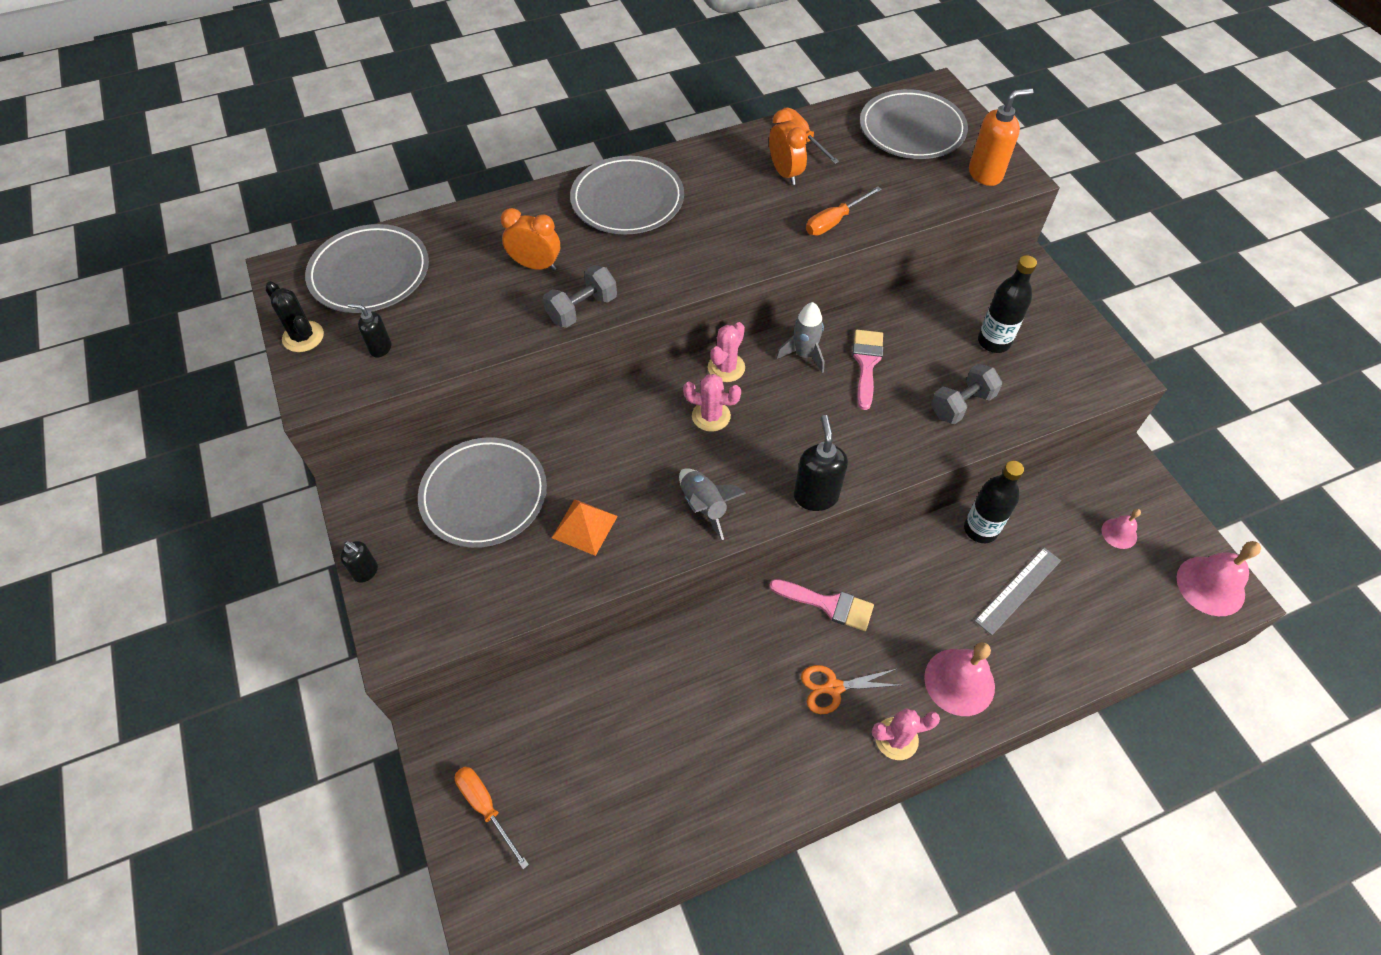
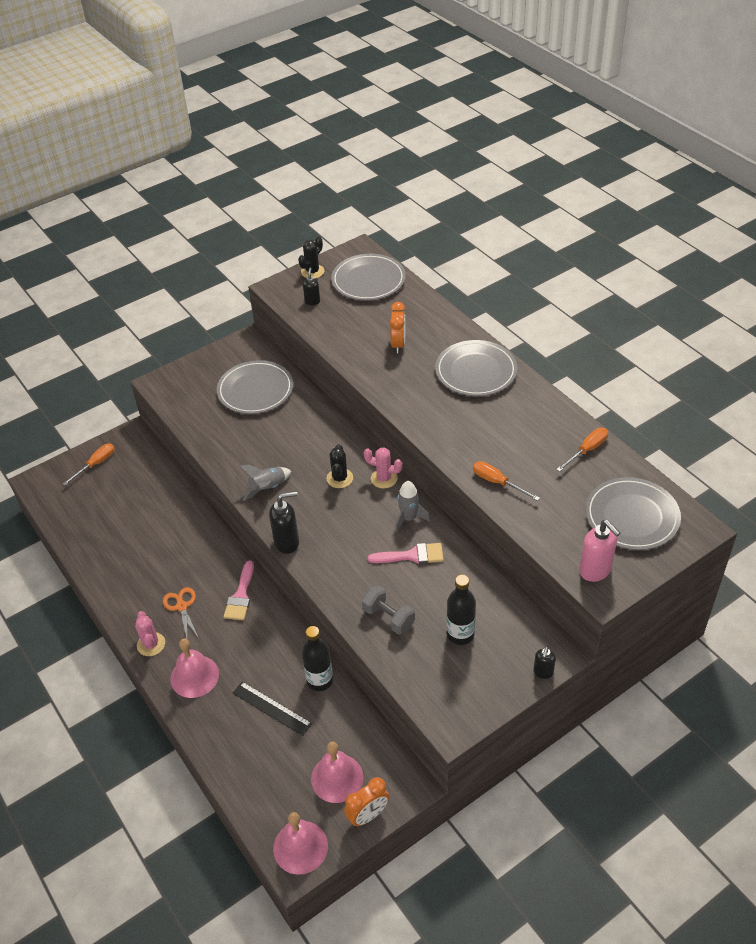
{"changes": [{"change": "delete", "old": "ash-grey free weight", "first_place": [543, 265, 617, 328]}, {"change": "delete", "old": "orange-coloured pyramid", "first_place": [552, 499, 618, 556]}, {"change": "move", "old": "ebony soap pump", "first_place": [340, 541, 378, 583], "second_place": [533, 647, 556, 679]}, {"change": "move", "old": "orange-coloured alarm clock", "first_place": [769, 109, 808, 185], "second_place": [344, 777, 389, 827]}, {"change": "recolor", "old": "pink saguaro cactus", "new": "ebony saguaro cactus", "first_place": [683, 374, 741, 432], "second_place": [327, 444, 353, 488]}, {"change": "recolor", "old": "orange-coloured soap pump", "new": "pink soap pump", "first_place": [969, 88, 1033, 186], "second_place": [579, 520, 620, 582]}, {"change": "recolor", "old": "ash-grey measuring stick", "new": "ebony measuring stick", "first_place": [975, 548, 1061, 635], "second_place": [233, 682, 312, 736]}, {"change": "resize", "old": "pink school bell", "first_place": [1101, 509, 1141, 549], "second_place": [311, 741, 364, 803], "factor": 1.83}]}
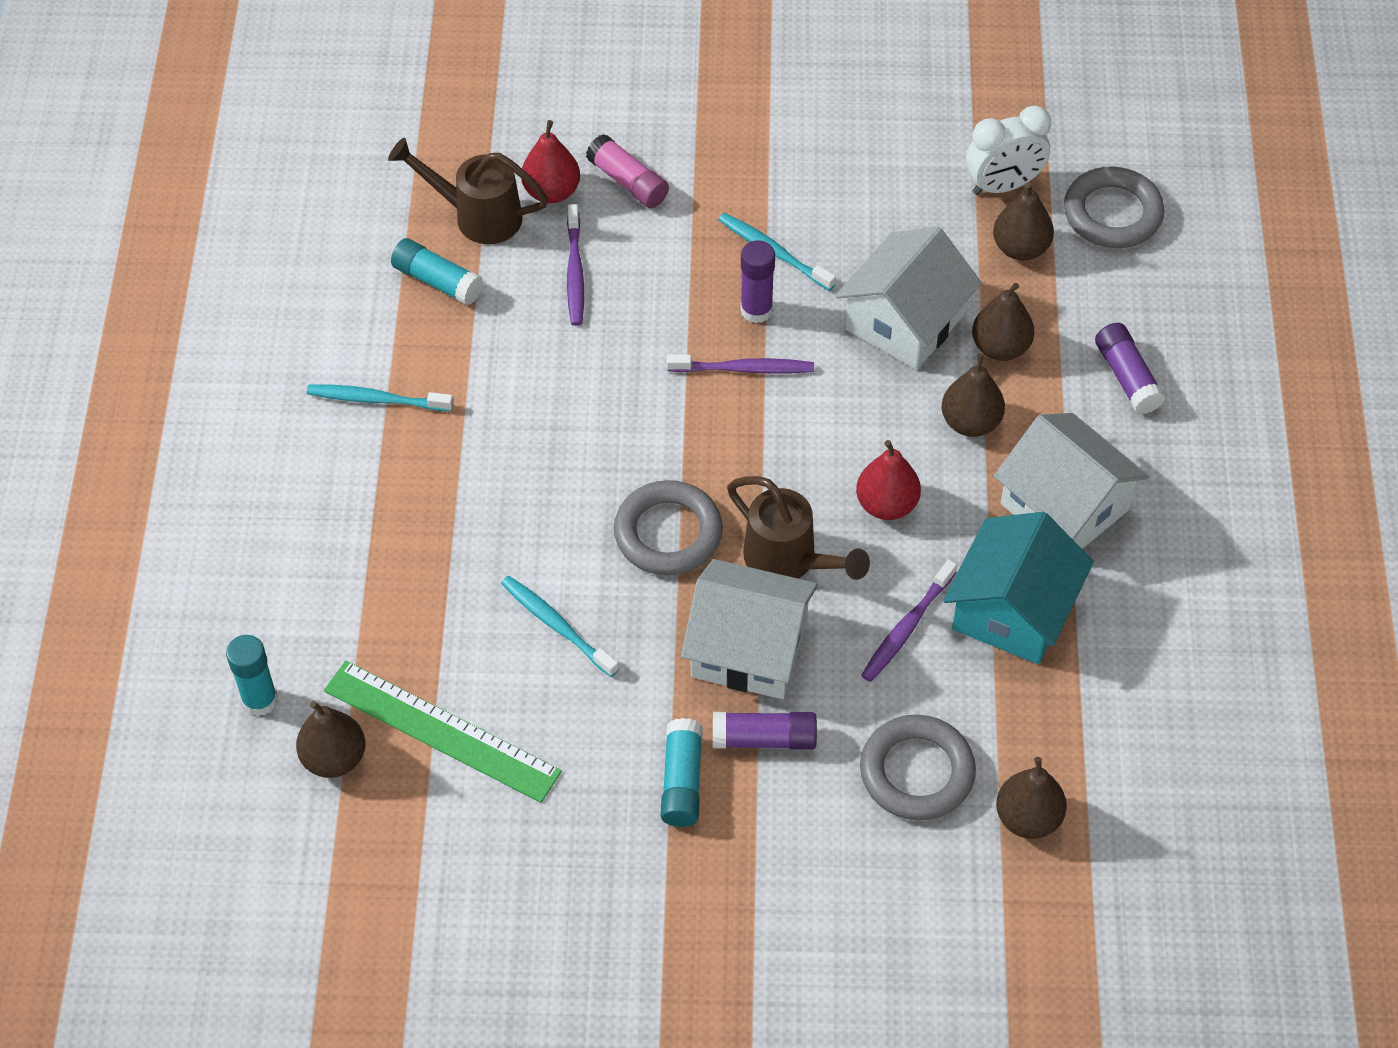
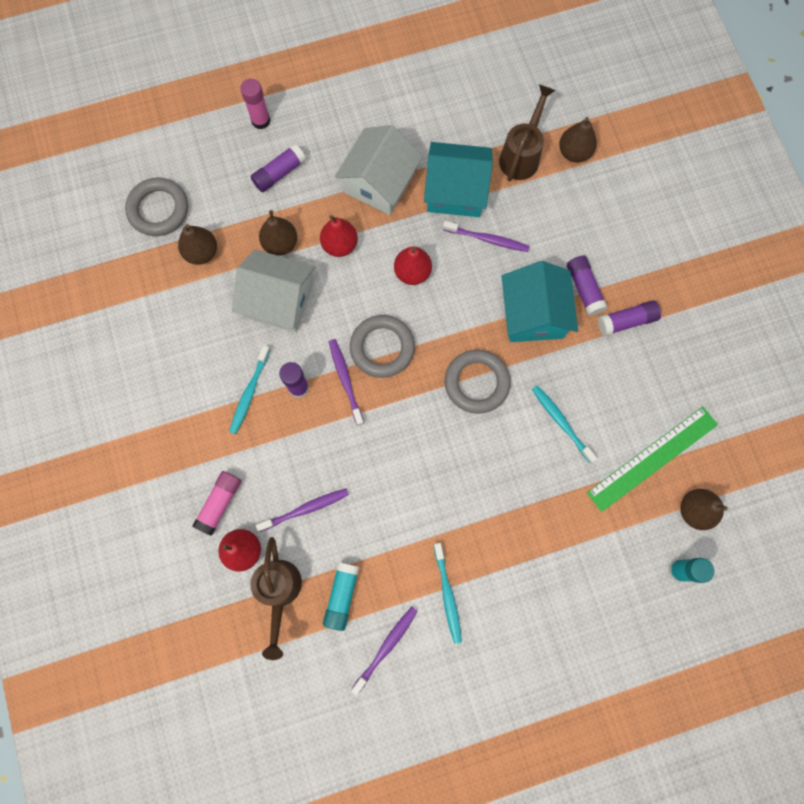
{"changes": [{"change": "delete", "old": "pure white alarm clock", "first_place": [966, 106, 1051, 195]}, {"change": "insert", "new": "pink glue stick", "second_place": [240, 79, 271, 129]}, {"change": "insert", "new": "royal purple tooth brush", "second_place": [351, 607, 418, 696]}, {"change": "move", "old": "russet watering can", "first_place": [727, 476, 870, 580], "second_place": [499, 84, 556, 182]}, {"change": "move", "old": "ash-grey ring", "first_place": [860, 715, 976, 821], "second_place": [350, 315, 415, 378]}, {"change": "recolor", "old": "aqua glue stick", "new": "royal purple glue stick", "first_place": [661, 718, 703, 827], "second_place": [598, 300, 661, 336]}, {"change": "recolor", "old": "pure white house", "new": "aqua house", "first_place": [681, 559, 818, 699], "second_place": [502, 261, 578, 342]}, {"change": "recolor", "old": "russet pear", "new": "red pear", "first_place": [942, 353, 1005, 437], "second_place": [320, 215, 358, 257]}, {"change": "rotate", "old": "emerald measuring stick", "first_place": [324, 661, 562, 803], "second_place": [587, 407, 718, 512], "degrees": 45}, {"change": "rotate", "old": "aqua tooth brush", "first_place": [501, 576, 619, 677], "second_place": [532, 385, 597, 463], "degrees": 120}]}
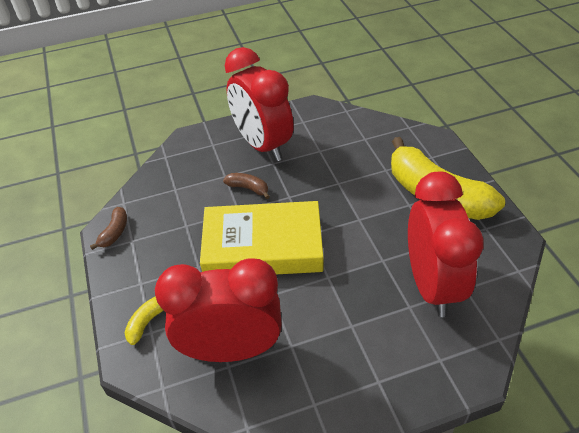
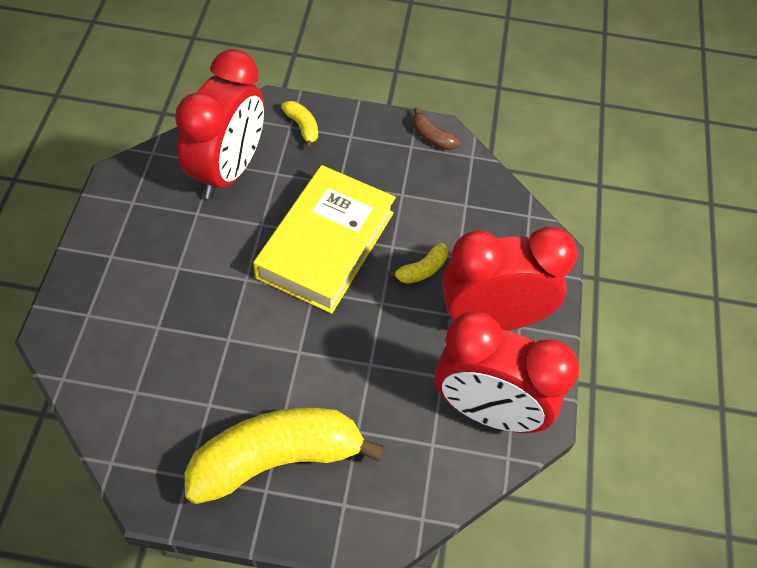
{"changes": [{"change": "move", "old": "red alarm clock", "first_place": [408, 172, 484, 317], "second_place": [435, 311, 579, 433]}, {"change": "recolor", "old": "russet banana fruit", "new": "yellow banana fruit", "first_place": [223, 173, 270, 199], "second_place": [387, 243, 448, 284]}]}
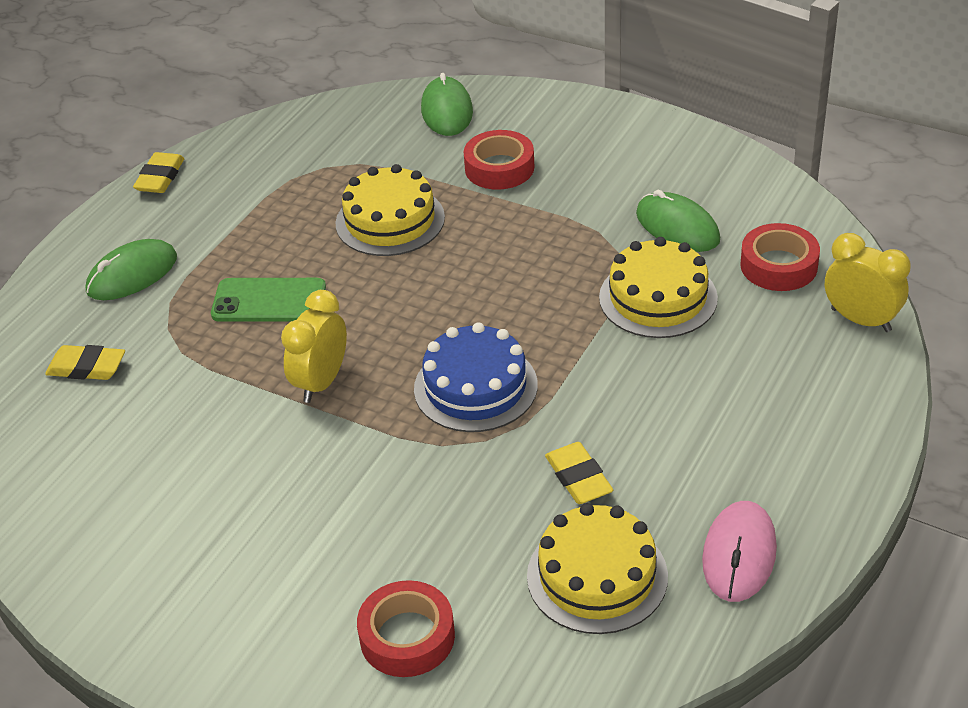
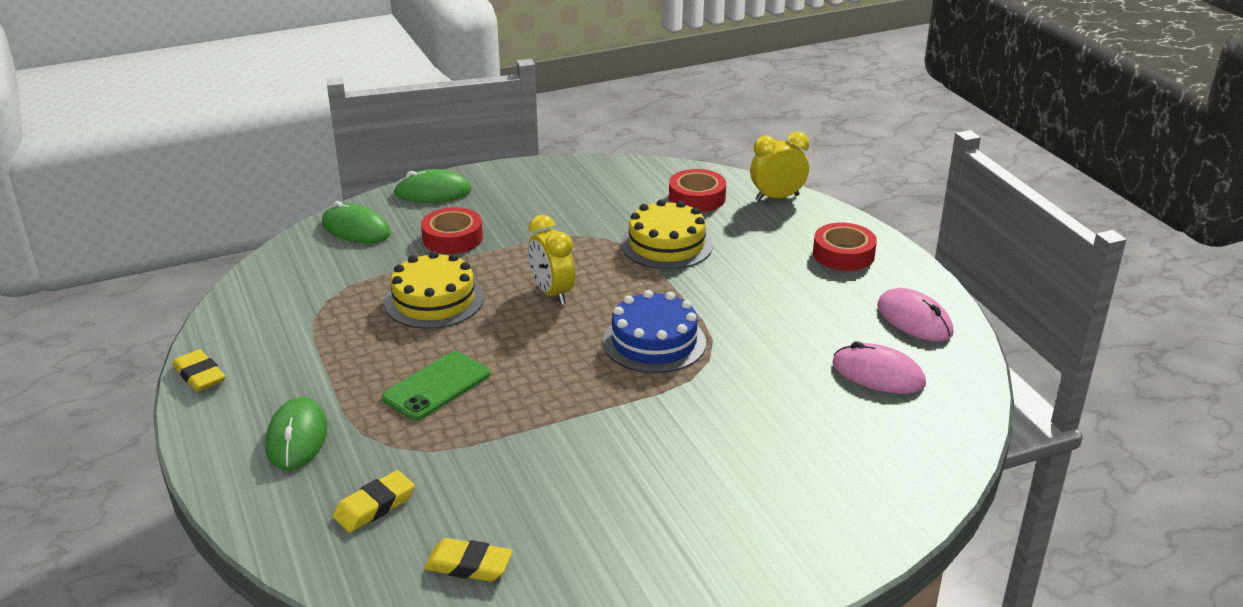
{"changes": [{"change": "move", "old": "yellow alarm clock", "first_place": [281, 290, 347, 403], "second_place": [528, 215, 575, 305]}, {"change": "move", "old": "red tape", "first_place": [357, 580, 455, 677], "second_place": [813, 223, 877, 271]}, {"change": "move", "old": "yellow gum eraser", "first_place": [545, 442, 613, 504], "second_place": [424, 538, 513, 582]}, {"change": "move", "old": "emerald mouse", "first_place": [636, 190, 720, 252], "second_place": [394, 169, 472, 203]}, {"change": "replace", "old": "yellow layer cake", "new": "pink mouse", "first_place": [527, 503, 668, 634], "second_place": [832, 341, 926, 394]}]}
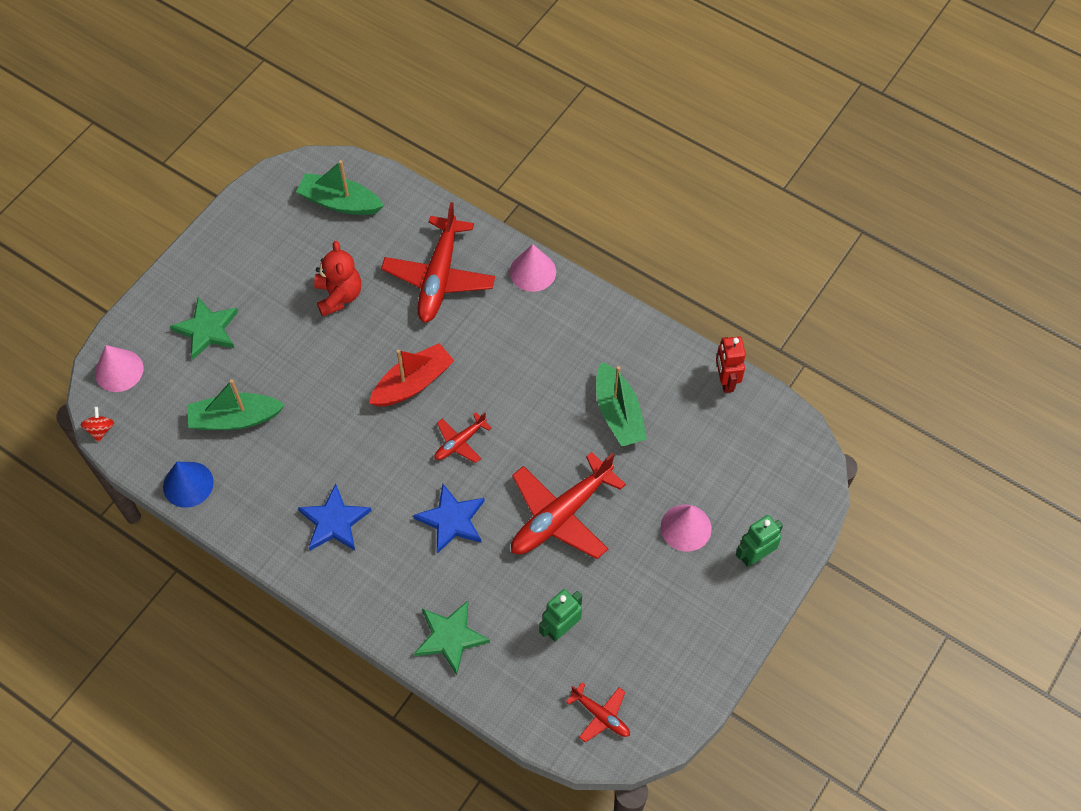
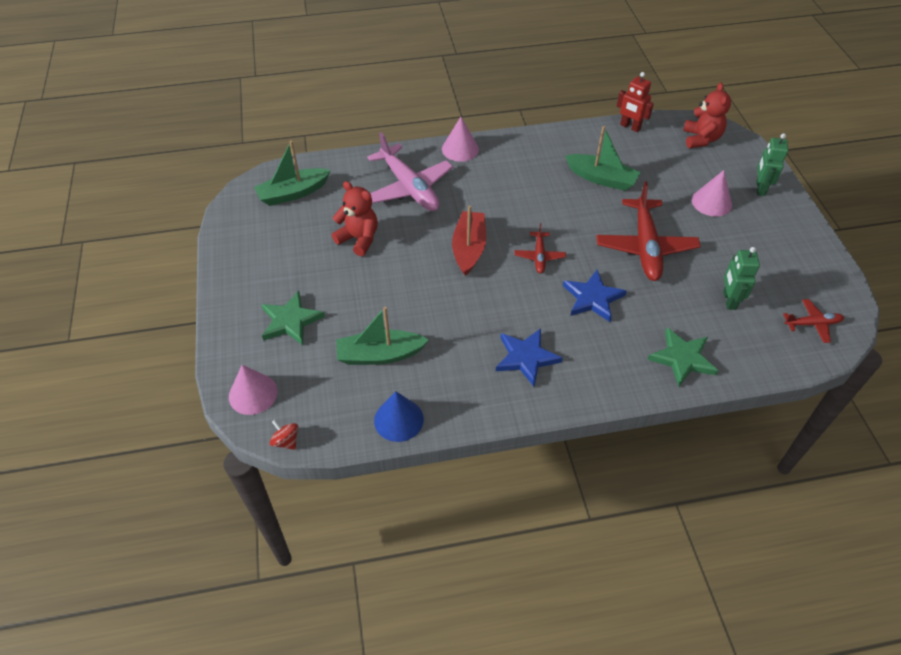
{"changes": [{"change": "insert", "new": "red teddy bear", "second_place": [683, 83, 731, 148]}, {"change": "recolor", "old": "red toy plane", "new": "pink toy plane", "first_place": [381, 202, 495, 323], "second_place": [367, 132, 453, 211]}, {"change": "rotate", "old": "emerald sailboat", "first_place": [188, 379, 285, 430], "second_place": [336, 307, 429, 365], "degrees": 45}]}
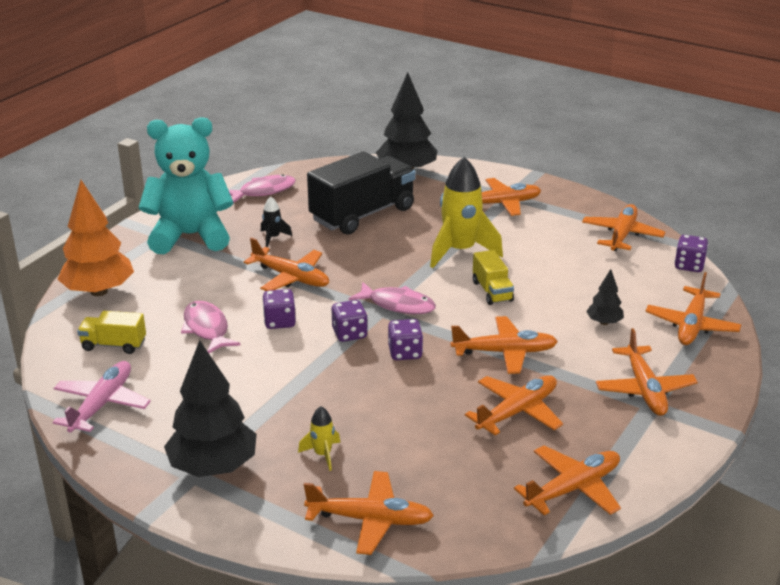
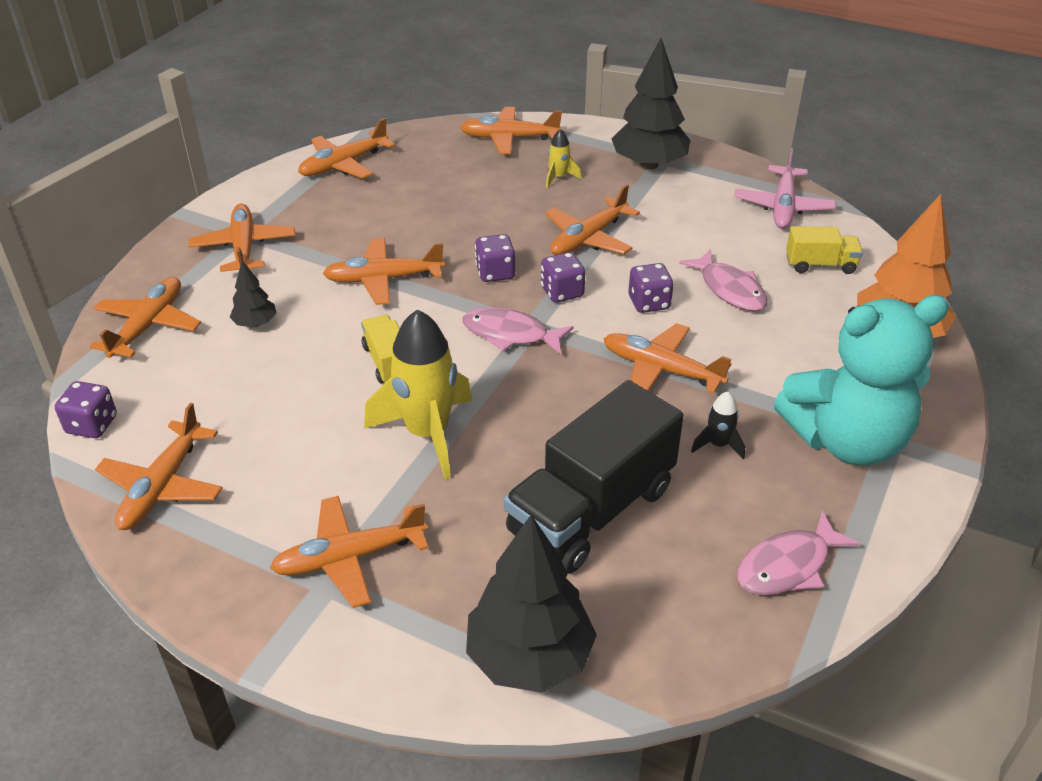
{"changes": [{"change": "move", "old": "orange-coloured toy plane", "first_place": [465, 375, 563, 436], "second_place": [545, 184, 640, 255]}]}
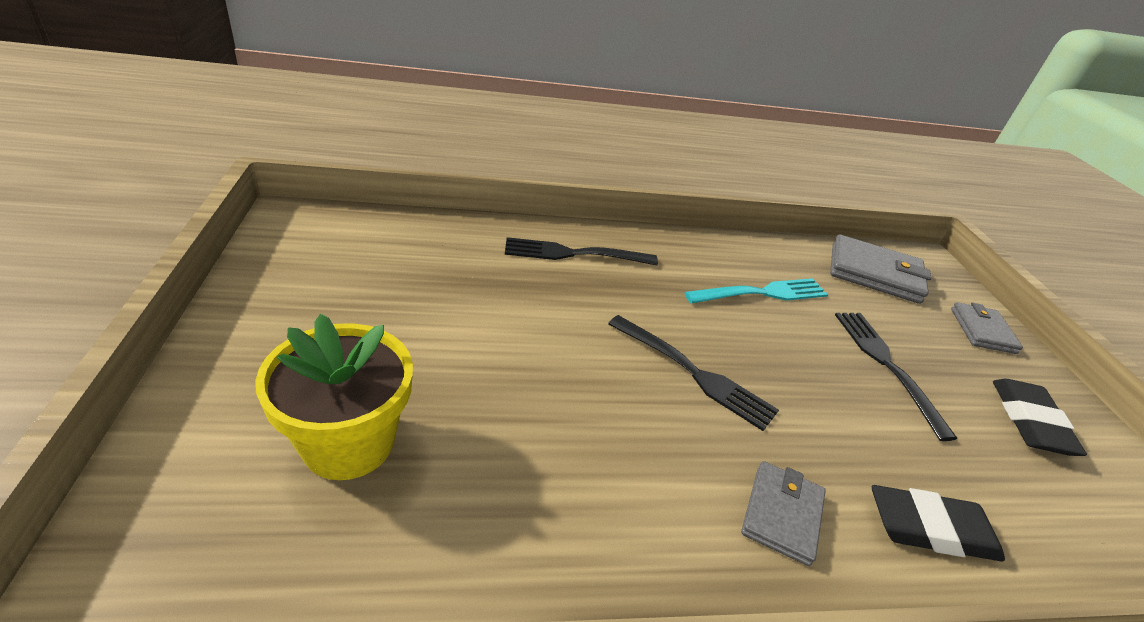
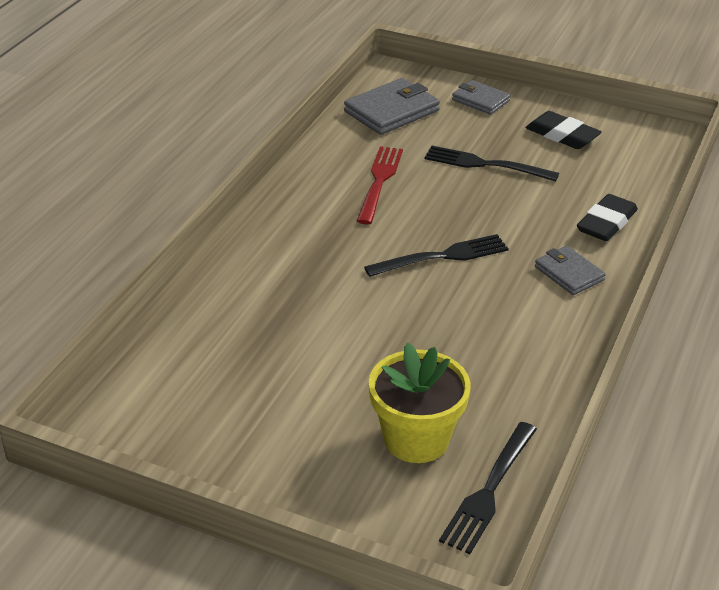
{"changes": [{"change": "move", "old": "ebony fork", "first_place": [505, 237, 658, 265], "second_place": [439, 422, 537, 554]}, {"change": "recolor", "old": "aqua fork", "new": "red fork", "first_place": [685, 278, 828, 304], "second_place": [357, 146, 403, 224]}]}
